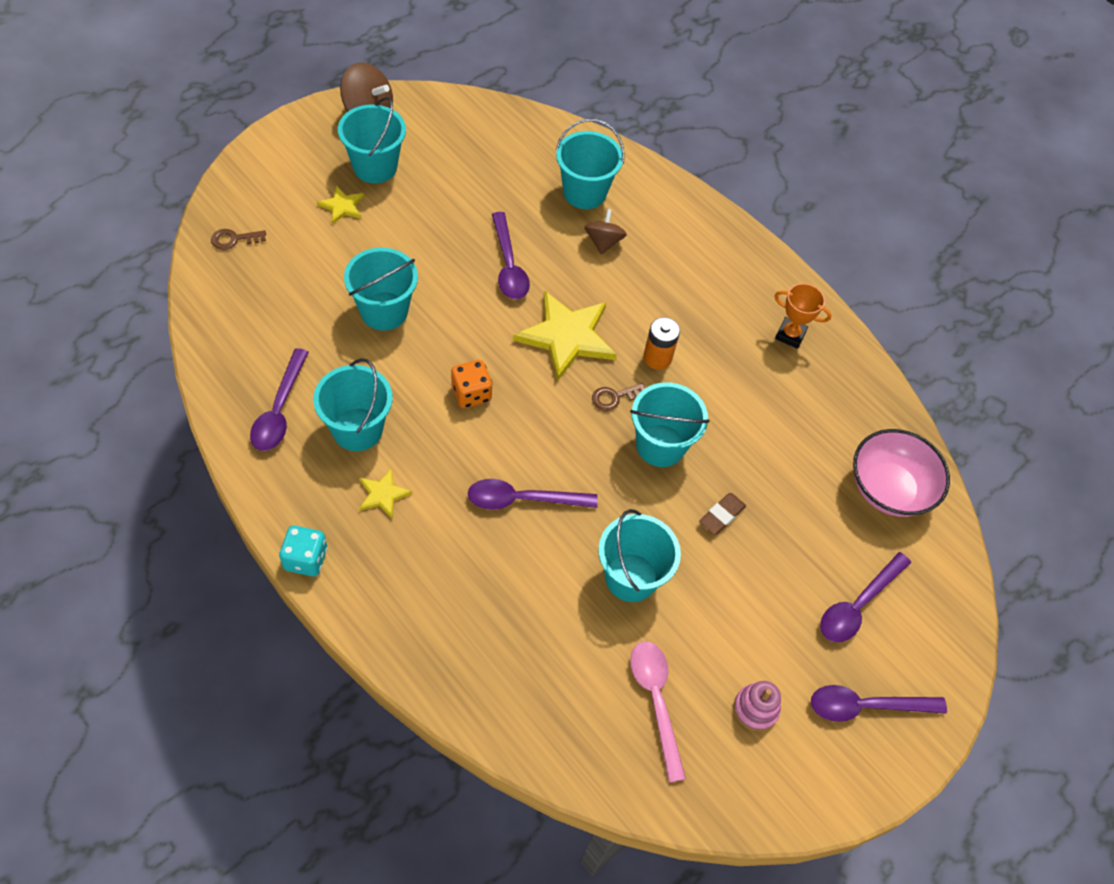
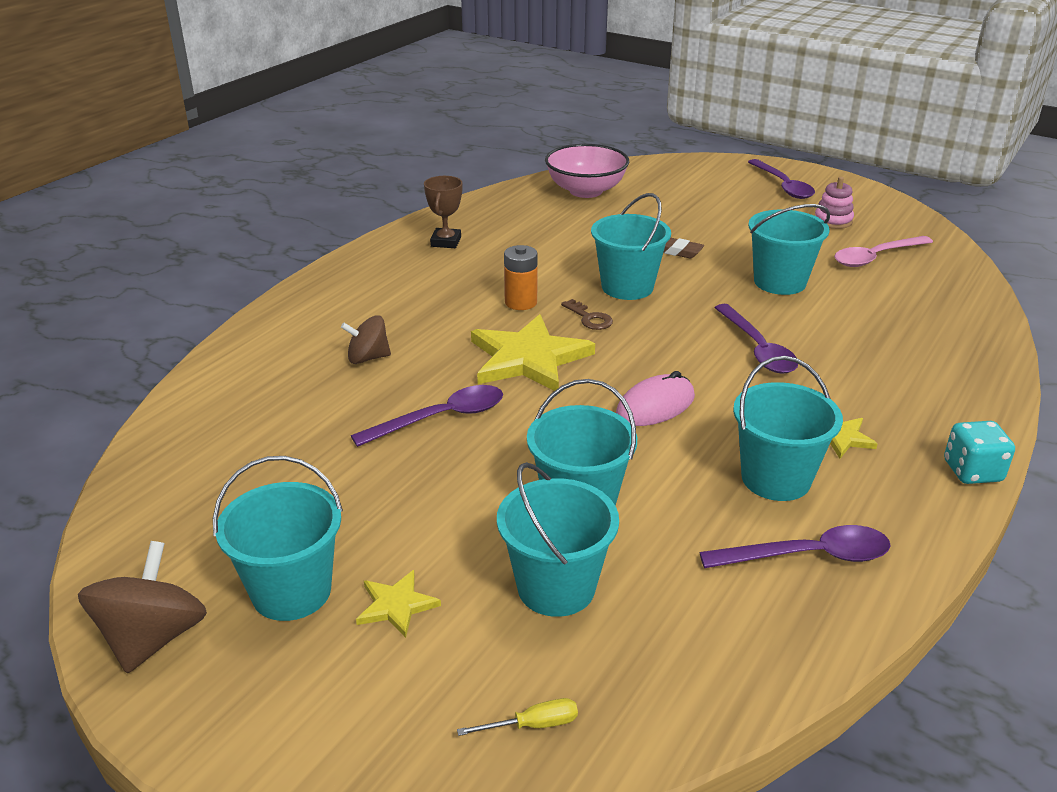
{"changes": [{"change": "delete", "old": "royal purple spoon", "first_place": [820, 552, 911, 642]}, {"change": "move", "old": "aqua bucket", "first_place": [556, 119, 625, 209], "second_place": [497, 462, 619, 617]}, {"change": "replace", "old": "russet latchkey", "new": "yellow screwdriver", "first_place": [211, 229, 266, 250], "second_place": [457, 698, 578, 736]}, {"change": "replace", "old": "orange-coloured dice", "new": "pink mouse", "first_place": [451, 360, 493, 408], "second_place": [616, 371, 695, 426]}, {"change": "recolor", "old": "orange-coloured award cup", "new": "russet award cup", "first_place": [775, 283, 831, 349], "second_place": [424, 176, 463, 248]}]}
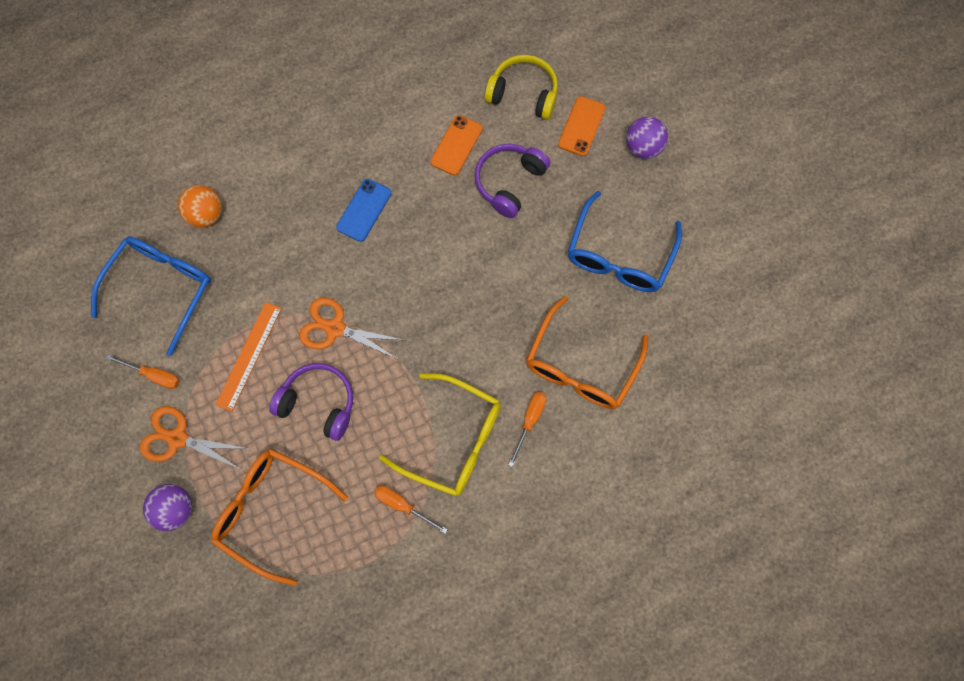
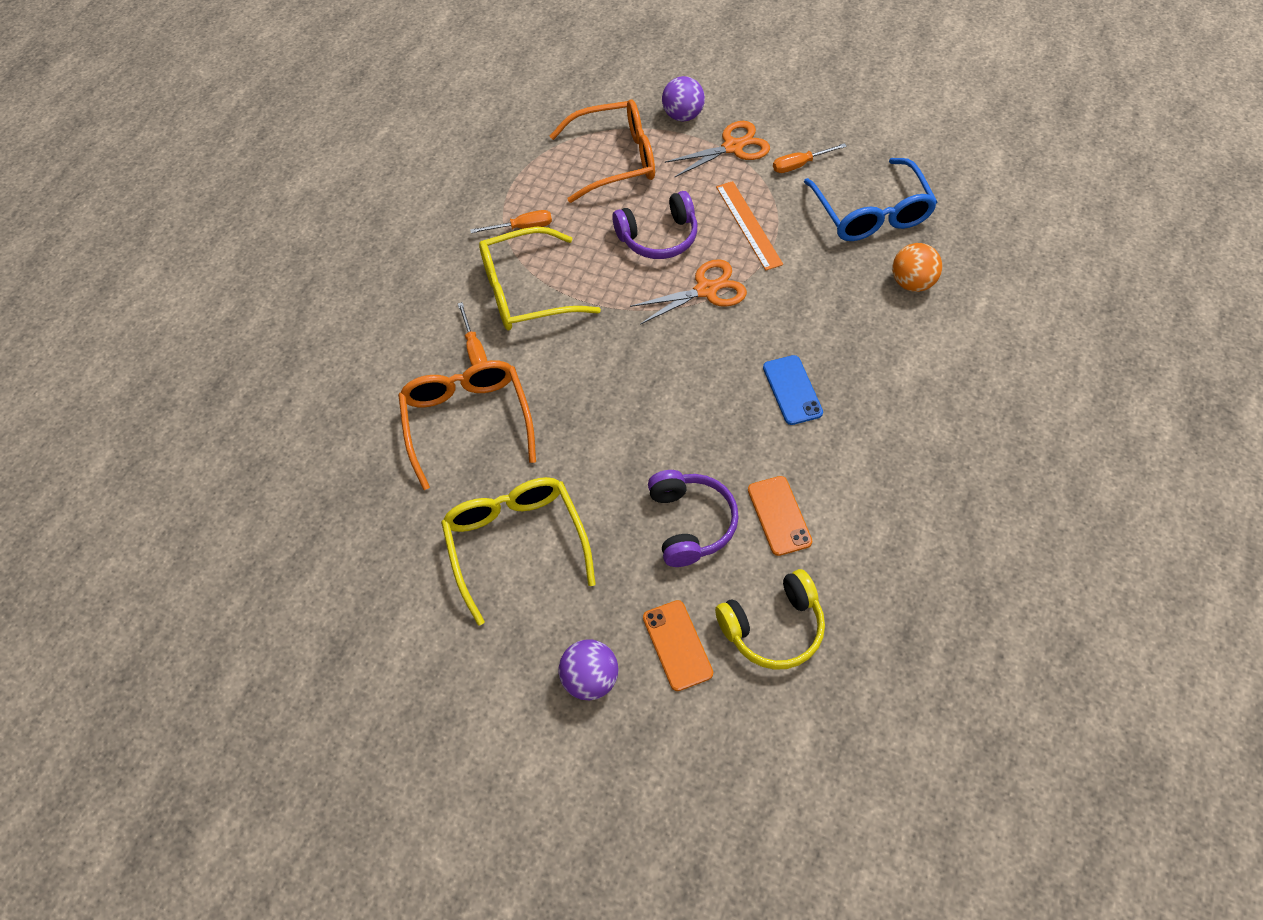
{"changes": [{"change": "recolor", "old": "cobalt glasses", "new": "yellow glasses", "first_place": [567, 191, 682, 292], "second_place": [441, 477, 596, 626]}]}
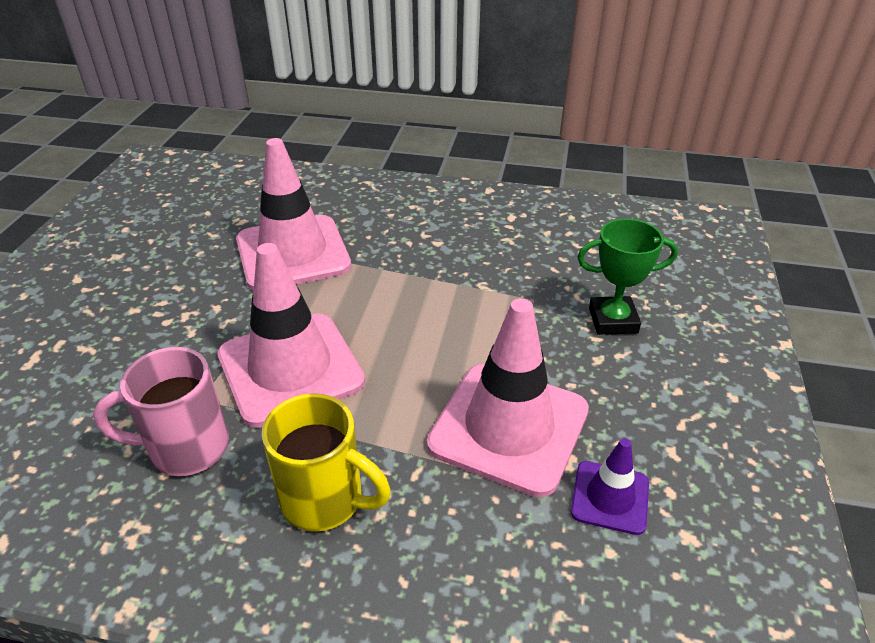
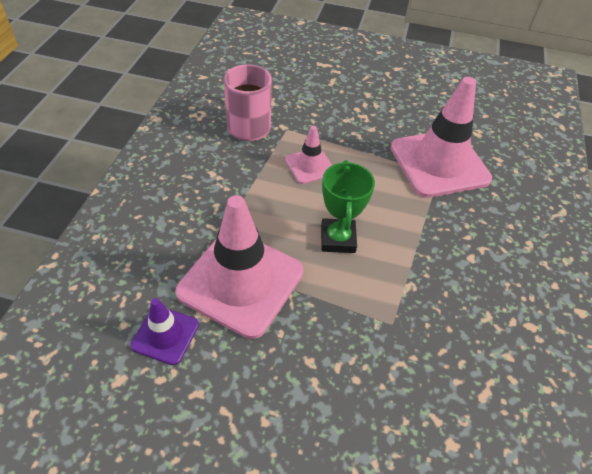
{"changes": [{"change": "delete", "old": "yellow tea mug", "first_place": [261, 393, 391, 532]}, {"change": "move", "old": "emerald award cup", "first_place": [577, 219, 678, 335], "second_place": [321, 160, 375, 253]}, {"change": "resize", "old": "pink traffic cone", "first_place": [217, 243, 365, 428], "second_place": [285, 126, 332, 184], "factor": 0.5}]}
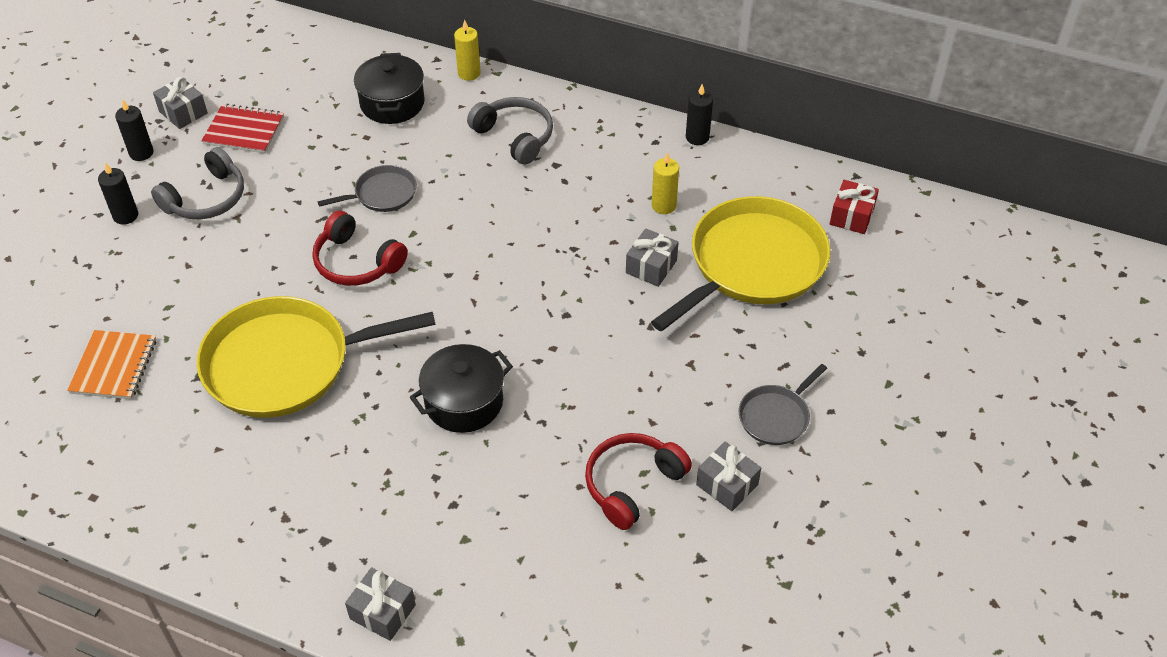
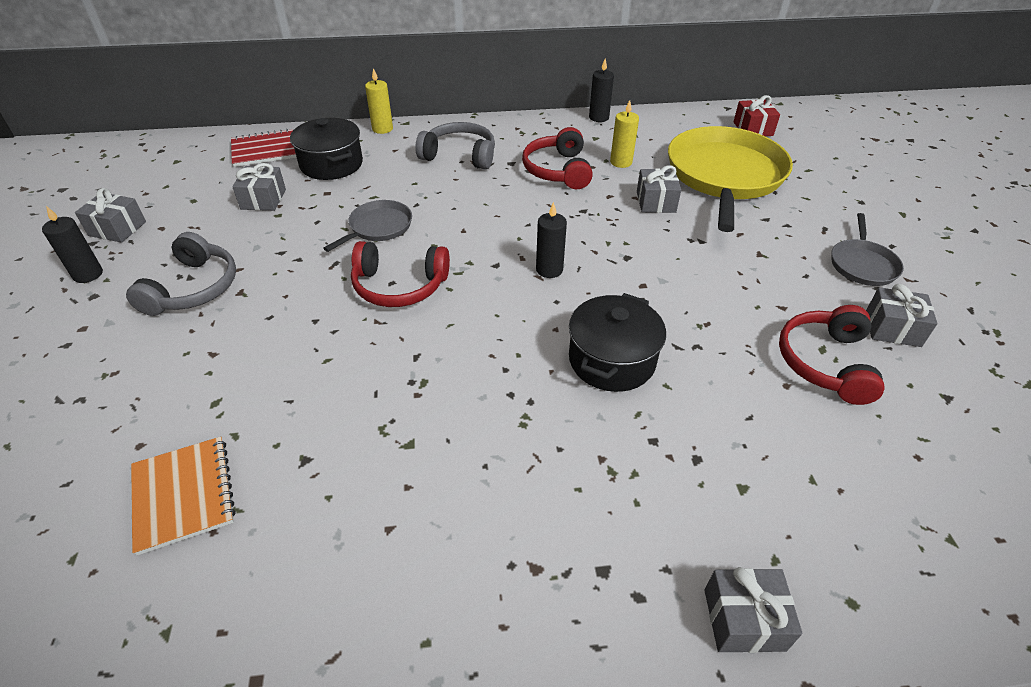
{"changes": [{"change": "delete", "old": "yellow skillet", "first_place": [197, 296, 435, 418]}, {"change": "insert", "new": "ash-grey present", "second_place": [232, 163, 286, 211]}, {"change": "insert", "new": "red over-ear headphones", "second_place": [522, 127, 593, 189]}, {"change": "move", "old": "ebony wax candle", "first_place": [98, 162, 138, 225], "second_place": [536, 202, 567, 278]}, {"change": "move", "old": "red notepad", "first_place": [201, 104, 284, 153], "second_place": [231, 129, 297, 167]}]}
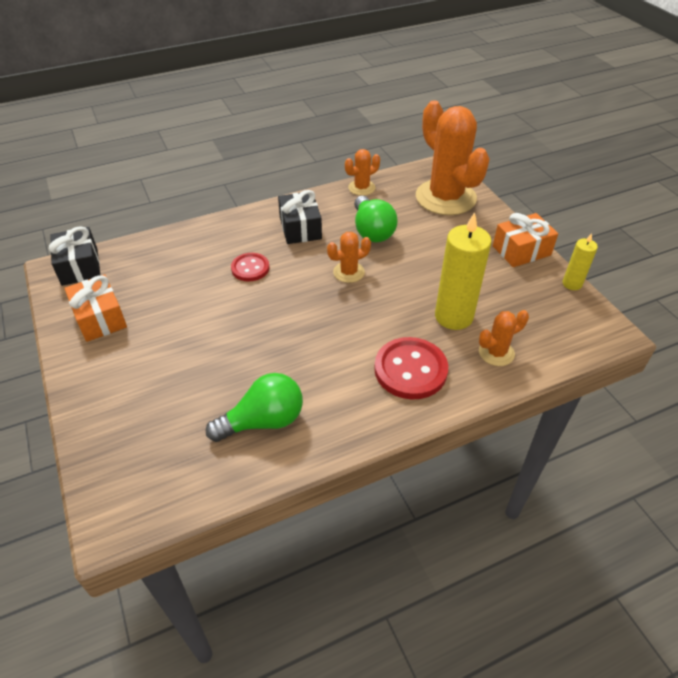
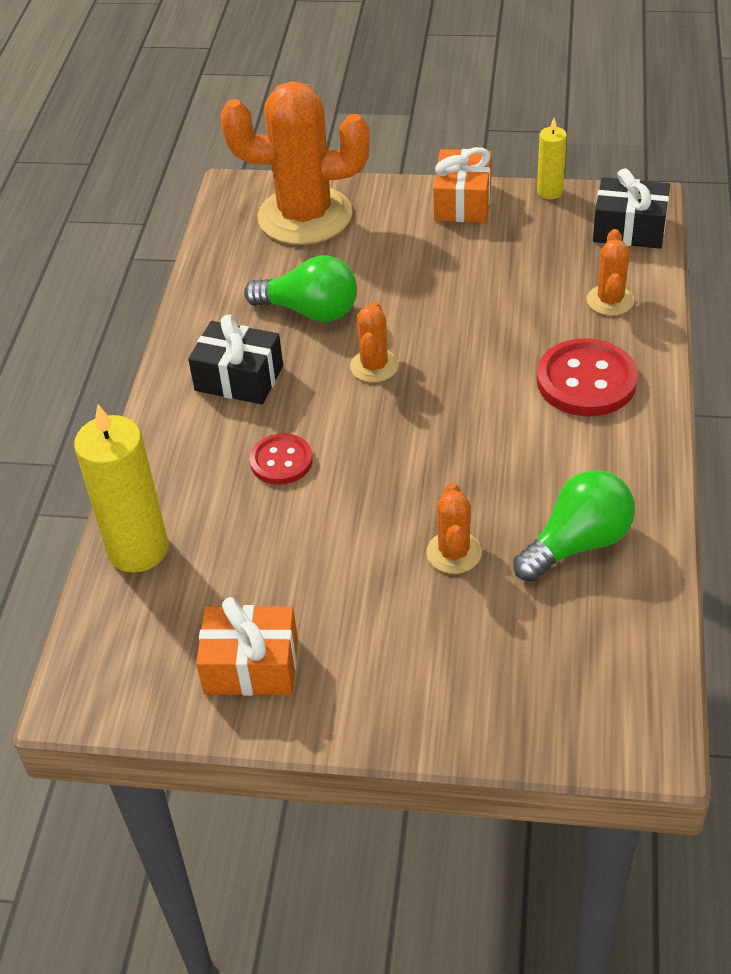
{"changes": [{"change": "move", "old": "ebony present", "first_place": [49, 226, 100, 286], "second_place": [593, 168, 670, 249]}, {"change": "move", "old": "orange-coloured saguaro cactus", "first_place": [345, 149, 380, 196], "second_place": [426, 483, 482, 574]}, {"change": "move", "old": "yellow wax candle", "first_place": [435, 212, 491, 330], "second_place": [74, 404, 168, 573]}, {"change": "rotate", "old": "emerald lightbulb", "first_place": [206, 373, 303, 442], "second_place": [513, 470, 635, 582], "degrees": 45}]}
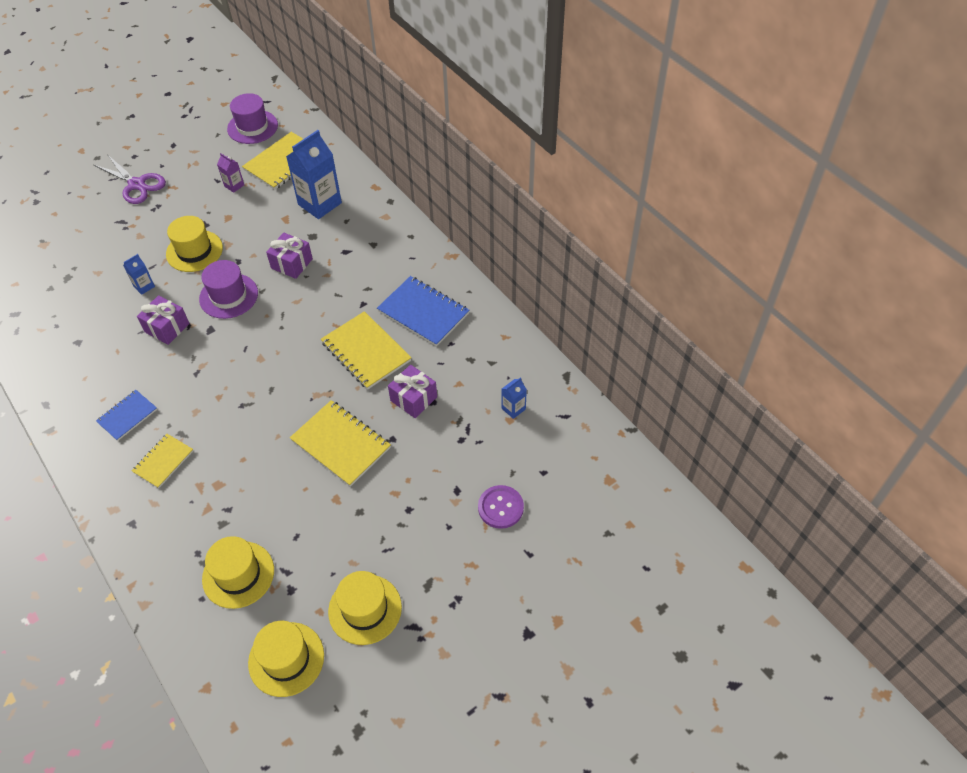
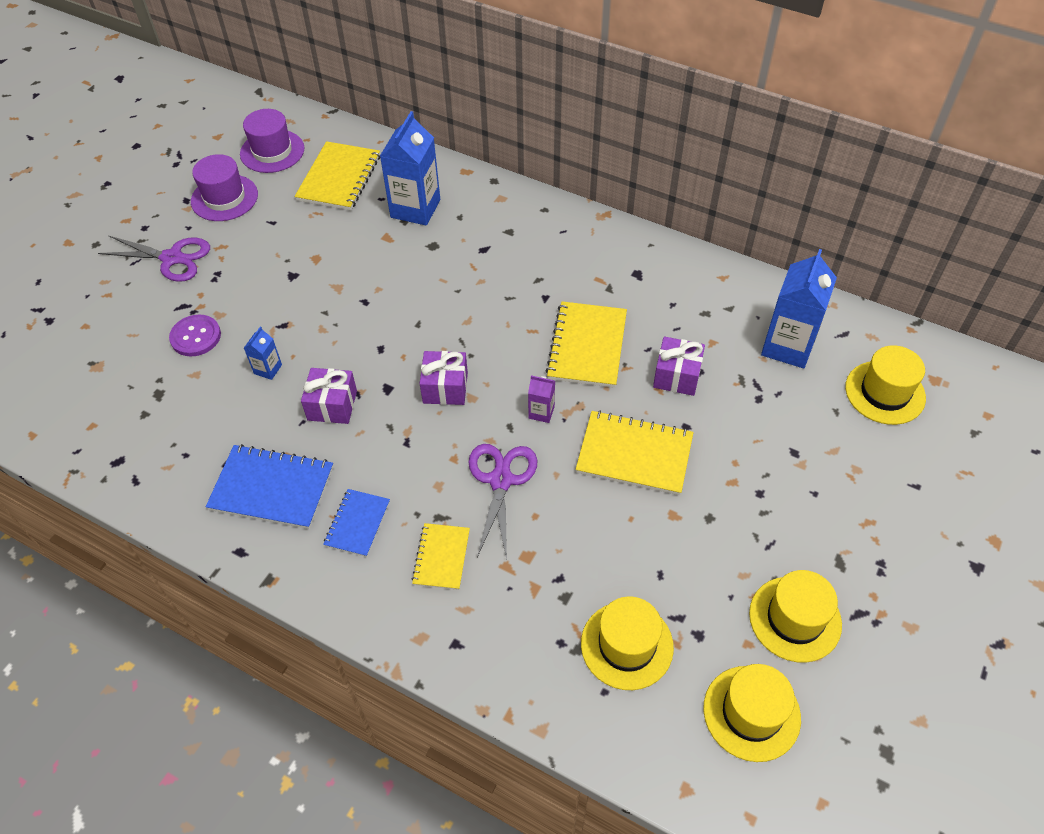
{"changes": [{"change": "insert", "new": "royal purple scissors", "second_place": [468, 444, 537, 560]}, {"change": "move", "old": "yellow tall hat", "first_place": [166, 216, 223, 272], "second_place": [845, 345, 926, 425]}, {"change": "move", "old": "royal purple tall hat", "first_place": [199, 260, 258, 319], "second_place": [191, 154, 258, 221]}, {"change": "move", "old": "royal purple carton", "first_place": [217, 153, 244, 193], "second_place": [528, 375, 555, 423]}, {"change": "move", "old": "royal purple present", "first_place": [266, 233, 313, 279], "second_place": [420, 351, 468, 405]}, {"change": "move", "old": "cobalt notepad", "first_place": [377, 276, 470, 347], "second_place": [206, 444, 333, 529]}, {"change": "move", "old": "royal purple button", "first_place": [478, 485, 524, 529], "second_place": [169, 315, 221, 356]}, {"change": "rotate", "old": "yellow notepad", "first_place": [321, 311, 411, 390], "second_place": [546, 301, 627, 388], "degrees": 75}, {"change": "resize", "old": "cobalt carton", "first_place": [502, 377, 527, 419], "second_place": [761, 249, 837, 368], "factor": 2.14}]}
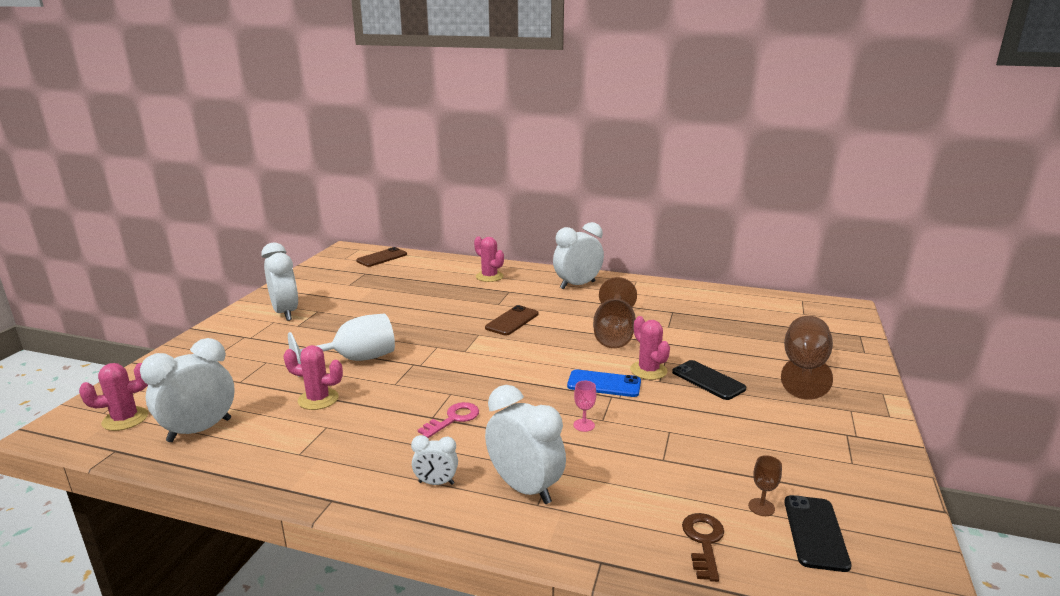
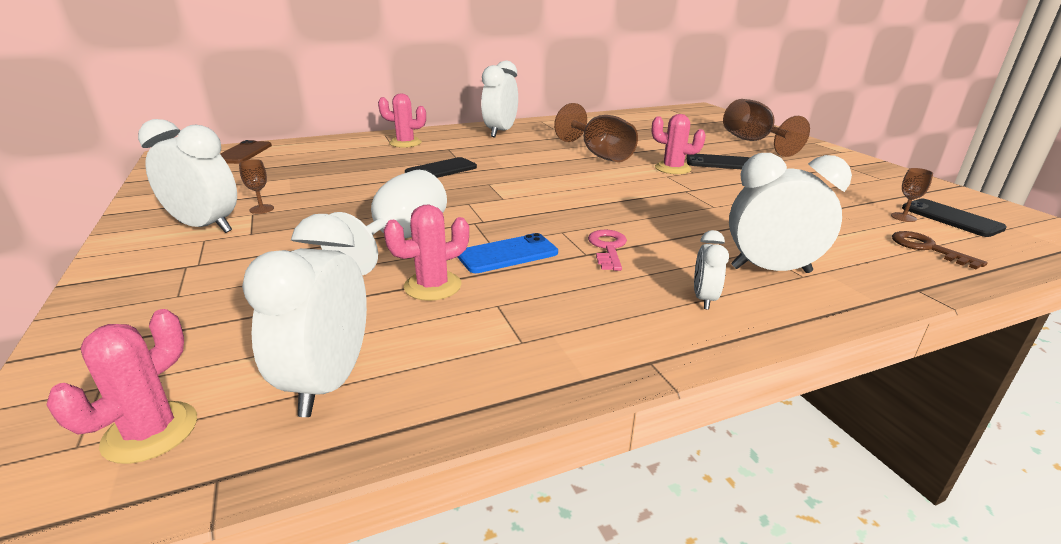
{"changes": [{"change": "delete", "old": "russet smartphone", "first_place": [485, 305, 538, 335]}, {"change": "delete", "old": "pink chalice", "first_place": [573, 381, 596, 432]}, {"change": "insert", "new": "russet chalice", "second_place": [239, 159, 274, 214]}, {"change": "insert", "new": "ebony smartphone", "second_place": [405, 157, 477, 178]}, {"change": "move", "old": "cobalt smartphone", "first_place": [567, 369, 641, 397], "second_place": [458, 233, 558, 273]}, {"change": "rotate", "old": "pure white alarm clock", "first_place": [411, 435, 458, 485], "second_place": [694, 230, 729, 310], "degrees": 135}]}
